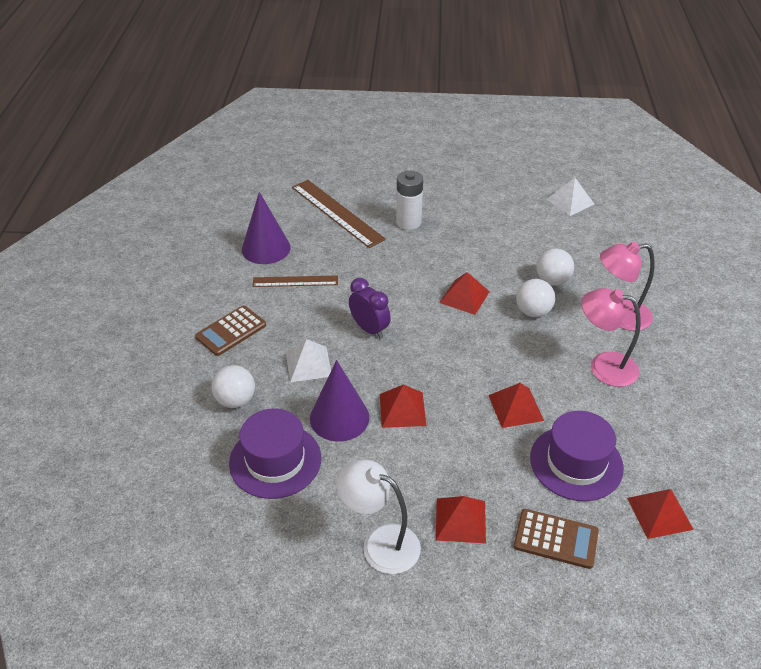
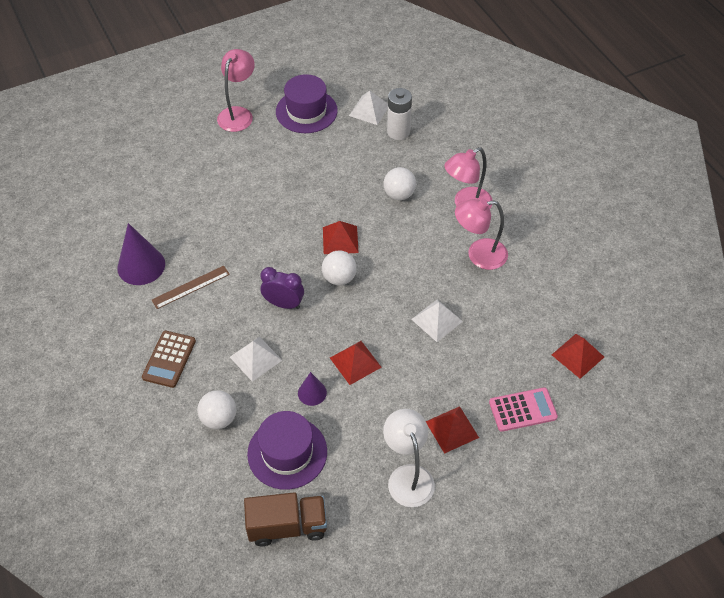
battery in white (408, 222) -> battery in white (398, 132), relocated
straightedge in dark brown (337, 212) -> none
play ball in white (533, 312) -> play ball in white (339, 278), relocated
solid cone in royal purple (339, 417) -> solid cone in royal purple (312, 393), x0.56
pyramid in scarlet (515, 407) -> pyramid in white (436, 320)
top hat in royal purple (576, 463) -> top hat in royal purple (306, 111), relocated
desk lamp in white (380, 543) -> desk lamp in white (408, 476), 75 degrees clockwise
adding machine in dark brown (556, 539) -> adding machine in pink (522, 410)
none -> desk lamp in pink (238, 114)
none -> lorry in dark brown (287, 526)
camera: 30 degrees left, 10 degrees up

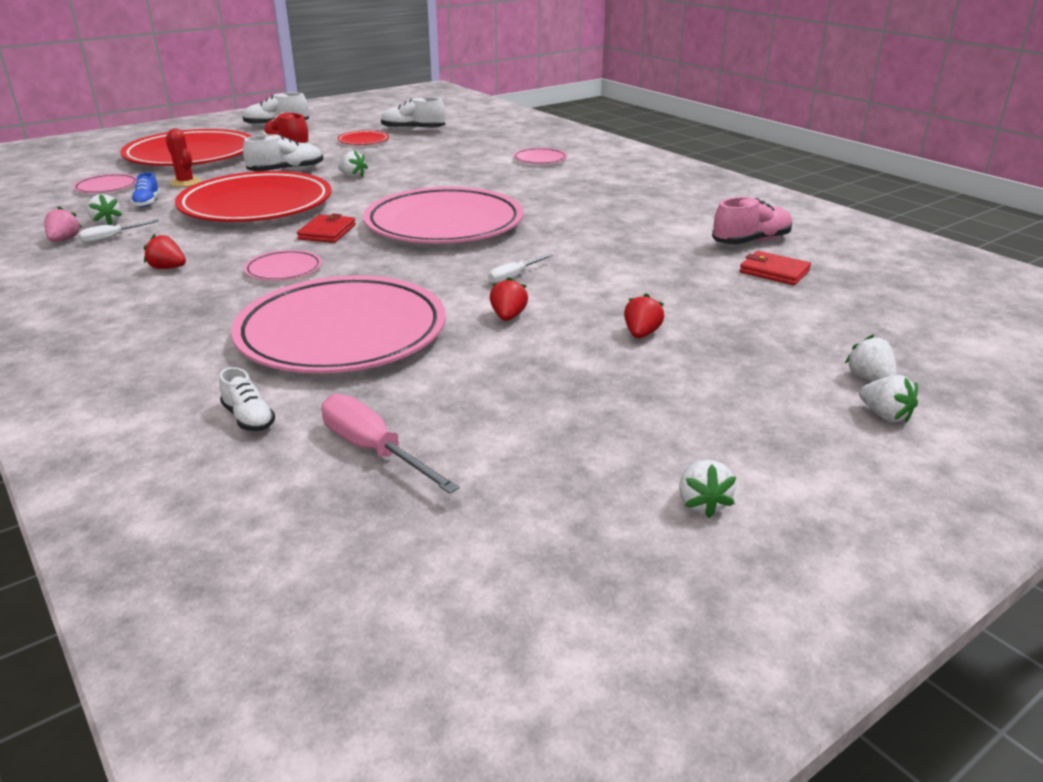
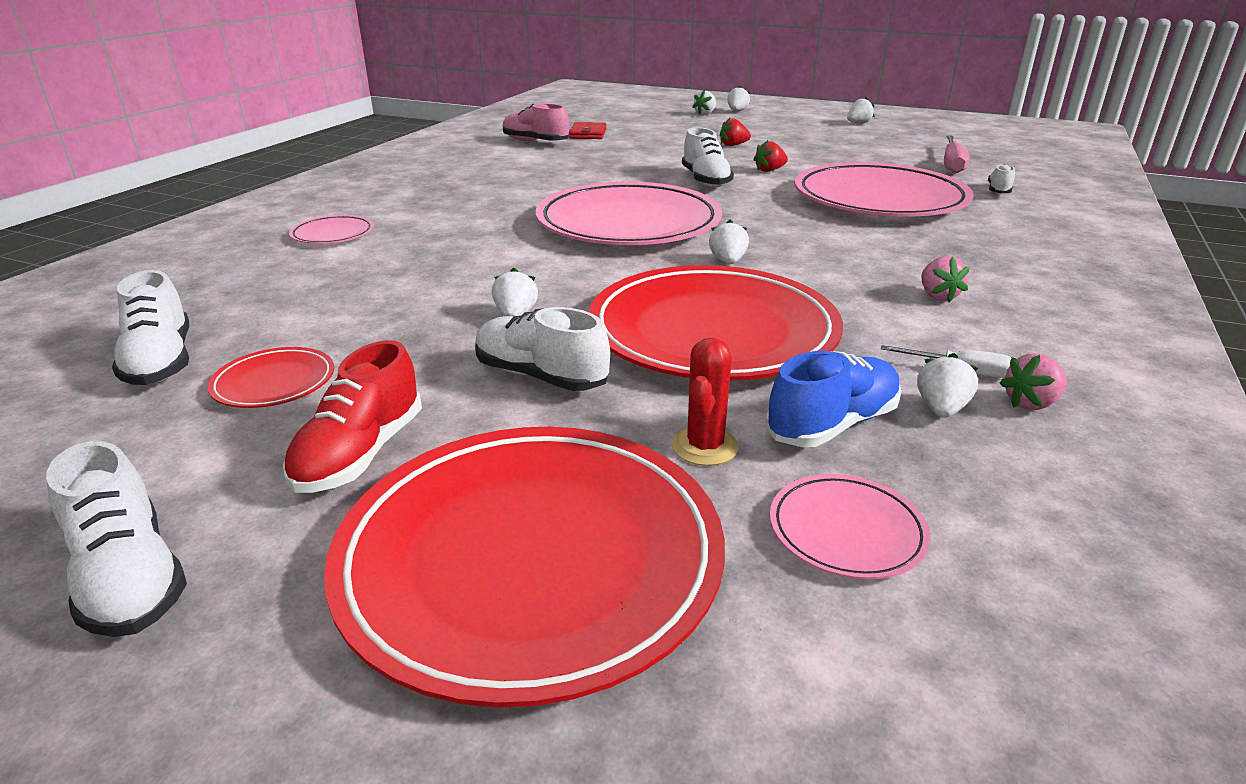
shoe in blue (147, 202) -> shoe in blue (832, 425), x1.65
wallet in scarlet (327, 232) -> strawberry in white (727, 261)
strawberry in scarlet (168, 268) -> strawberry in pink (937, 296)
flat dish in pink (284, 270) -> none
screwdriver in white (514, 277) -> shoe in white (705, 180)
camera: 120 degrees left, 0 degrees up

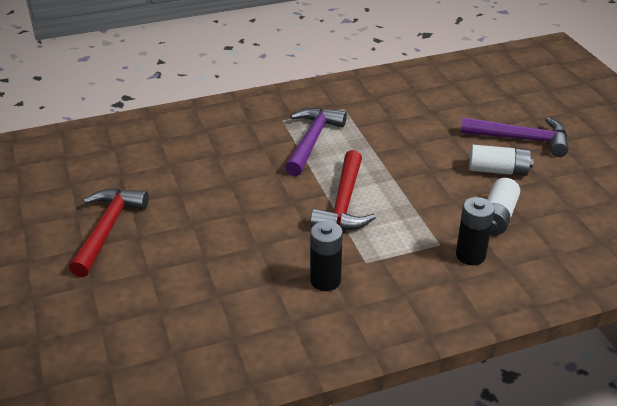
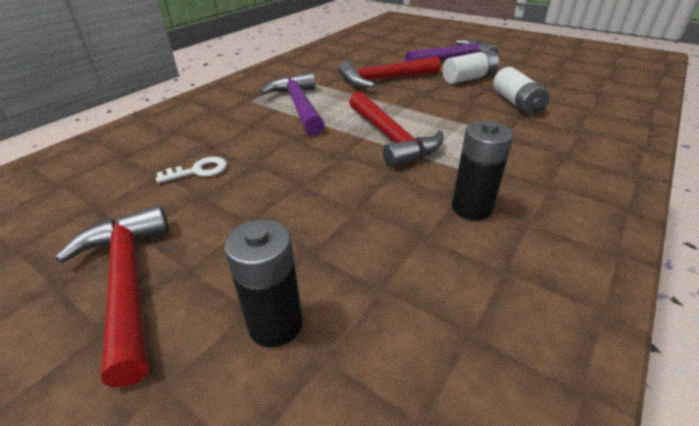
battery in black (470, 255) -> battery in black (275, 324), relocated
none -> carpenter's hammer in scarlet (384, 79)
none -> door key in white (199, 171)
camera: 35 degrees left, 0 degrees up

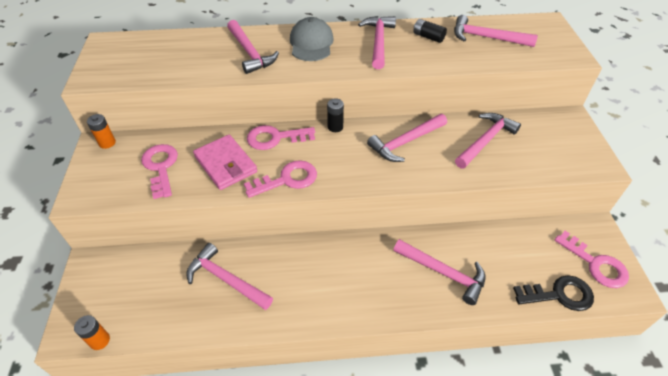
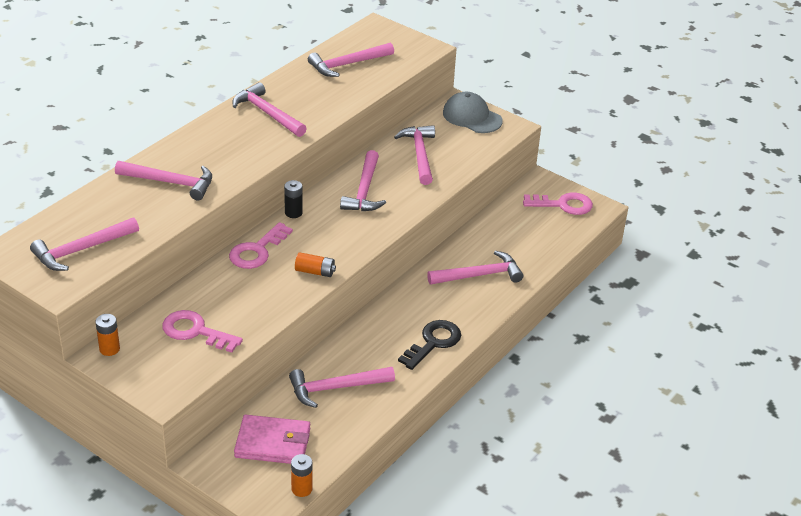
cap in ash-grey (311, 43) -> cap in ash-grey (472, 117), relocated
battery in black (428, 37) -> none
wallet in pink (225, 164) -> wallet in pink (272, 443), relocated
door key in pink (287, 179) -> battery in orange-coloured (315, 272)
door key in black (559, 294) -> door key in black (433, 342), relocated
none -> carpenter's hammer in pink (81, 250)
camera: 50 degrees left, 10 degrees down

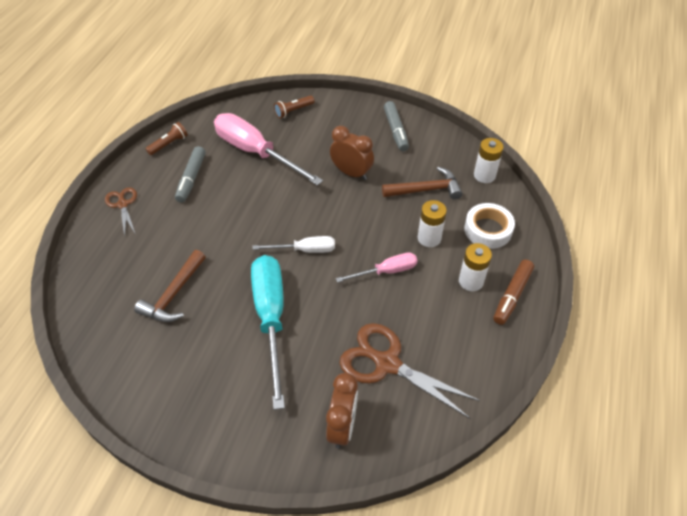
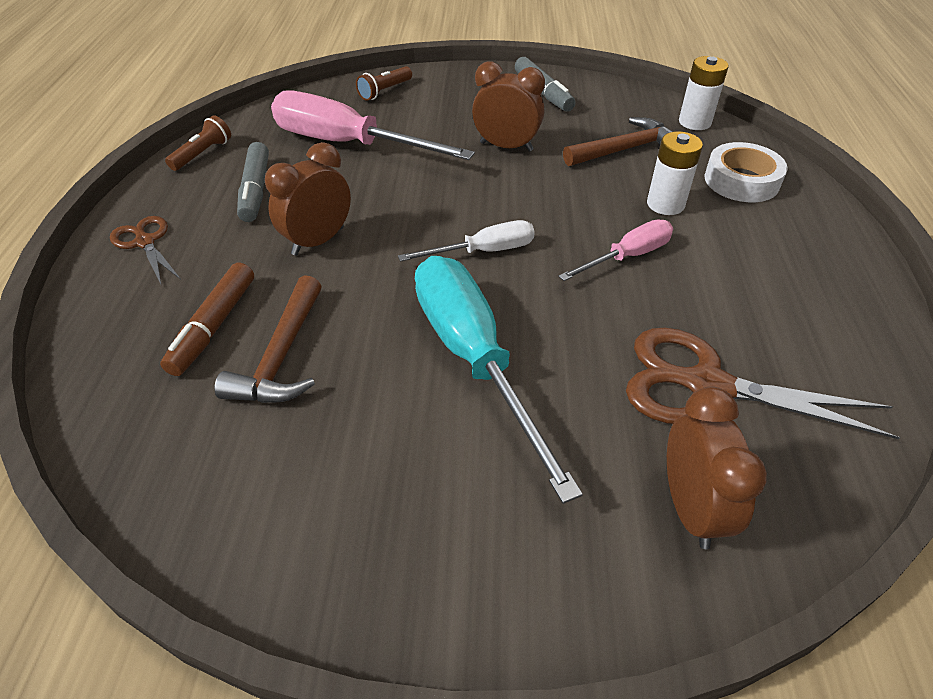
battery in white (471, 281) -> none
marker in dark brown (512, 295) -> marker in dark brown (214, 326), relocated
none -> alarm clock in dark brown (318, 241)
camera: 15 degrees left, 5 degrees down

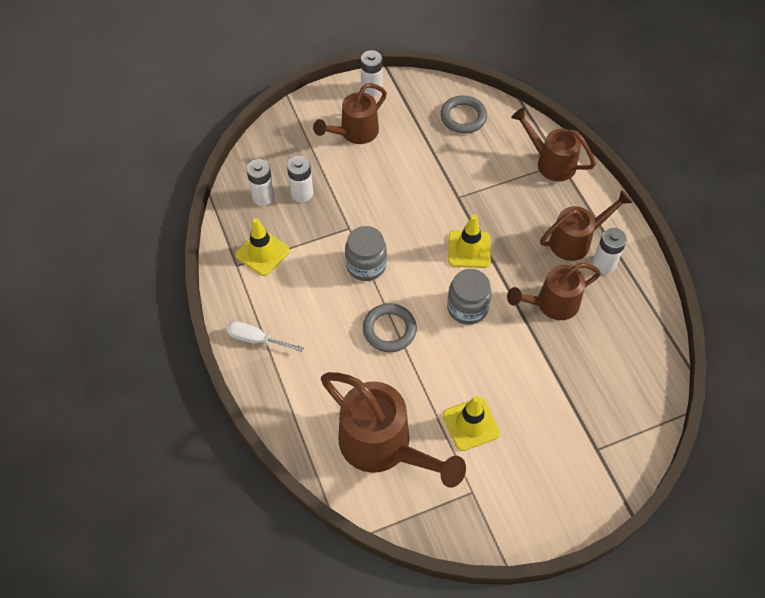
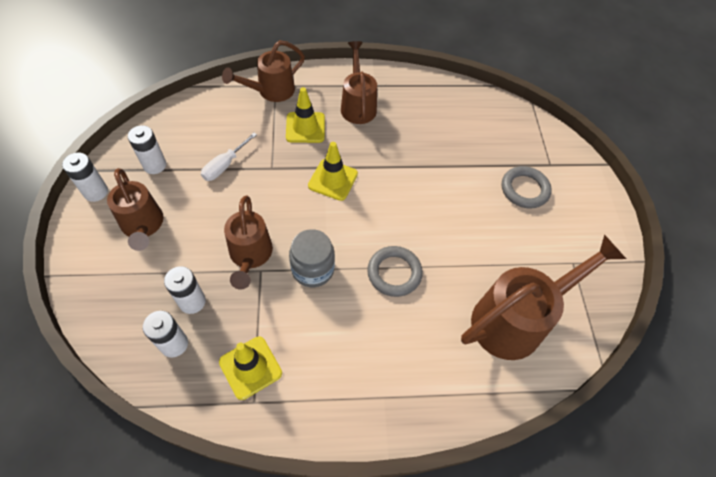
hoop in ash-grey (463, 117) -> hoop in ash-grey (524, 189), relocated
battery in white (604, 264) -> battery in white (155, 165), relocated
sprinkling can in dark brown (552, 304) -> sprinkling can in dark brown (250, 255), relocated
jar in ash-grey (467, 308) -> none
screwdriver in white (256, 339) -> screwdriver in white (225, 165), relocated
safety cone in bright yellow (470, 424) -> safety cone in bright yellow (305, 127), relocated
camera: 75 degrees left, 0 degrees up

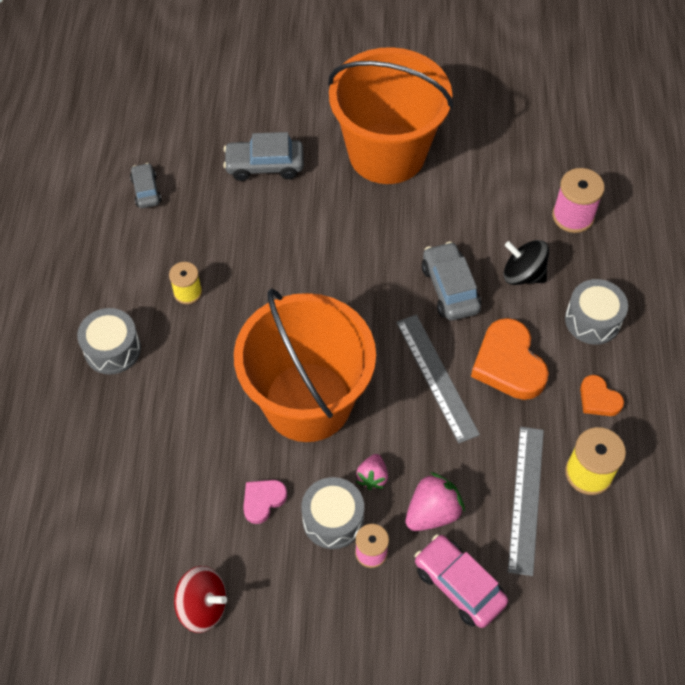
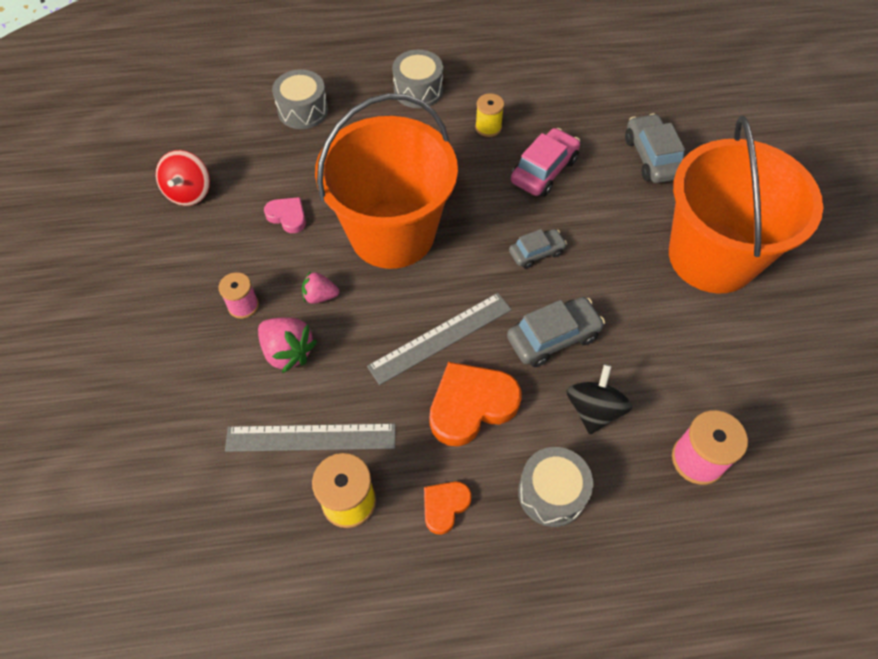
toy car in ash-grey (146, 190) -> toy car in ash-grey (536, 252), relocated
snare drum in ash-grey (333, 519) -> snare drum in ash-grey (303, 110), relocated
toy car in pink (459, 585) -> toy car in pink (544, 170), relocated
camera: 80 degrees right, 0 degrees up

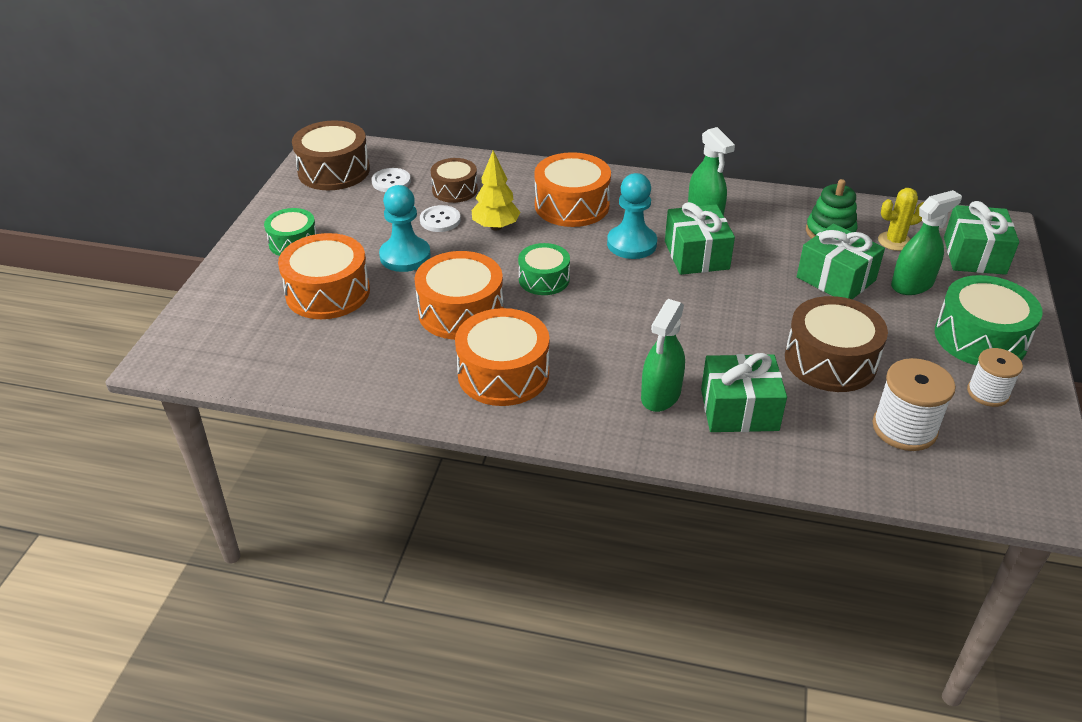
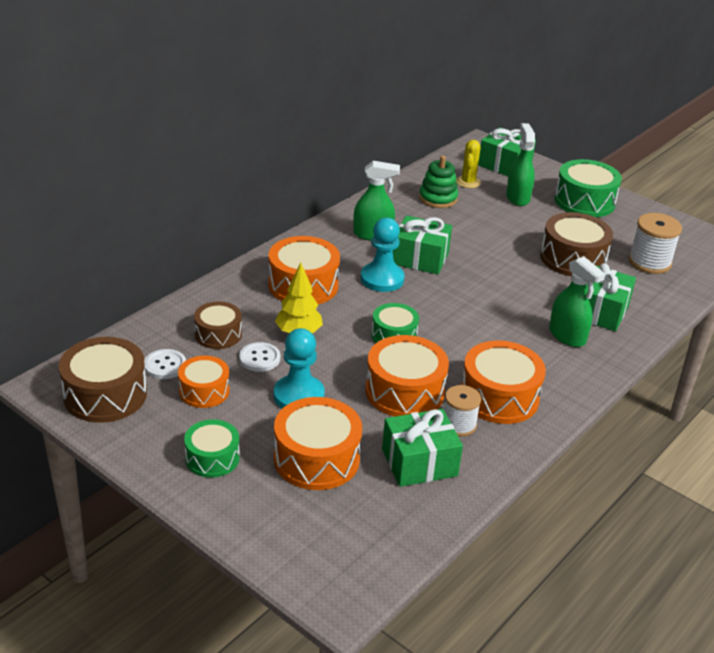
wrapped gift in leaf-green (836, 279) -> wrapped gift in leaf-green (419, 462), relocated
spool in white (988, 393) -> spool in white (458, 424), relocated
none -> snare drum in orange-coloured (204, 391)
camera: 65 degrees left, 5 degrees down

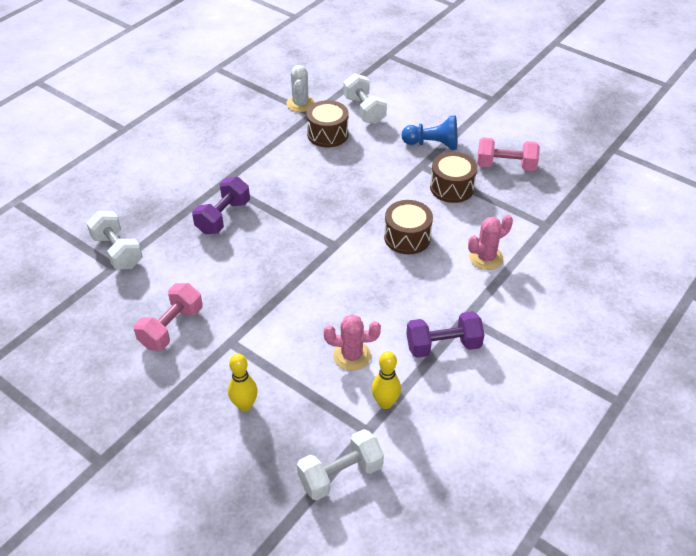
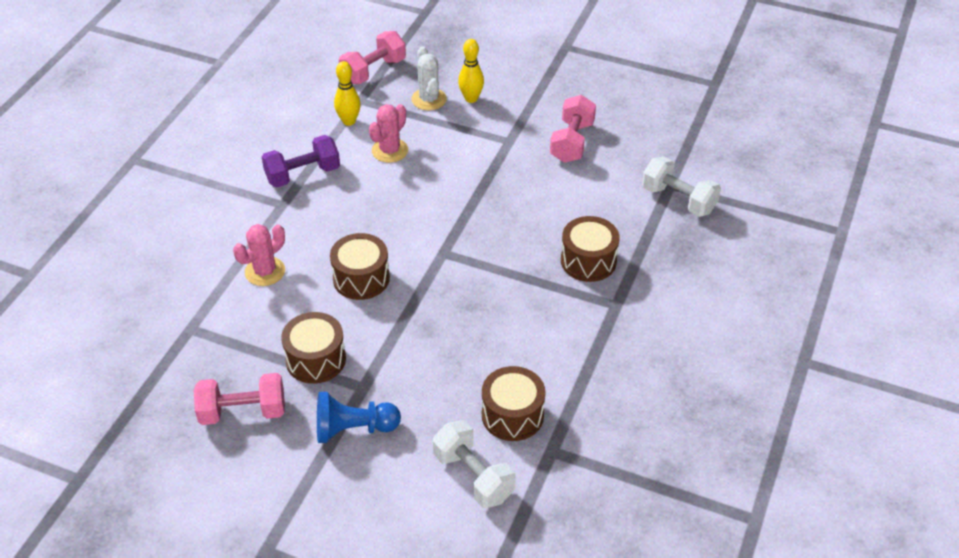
saguaro cactus in white (300, 104) -> saguaro cactus in white (429, 99), relocated
hand weight in royal purple (223, 217) -> snare drum in dark brown (588, 261)
saguaro cactus in pink (351, 355) -> saguaro cactus in pink (390, 150), 45 degrees counterclockwise
hand weight in white (340, 475) -> hand weight in pink (373, 71)
camera: 165 degrees right, 0 degrees up

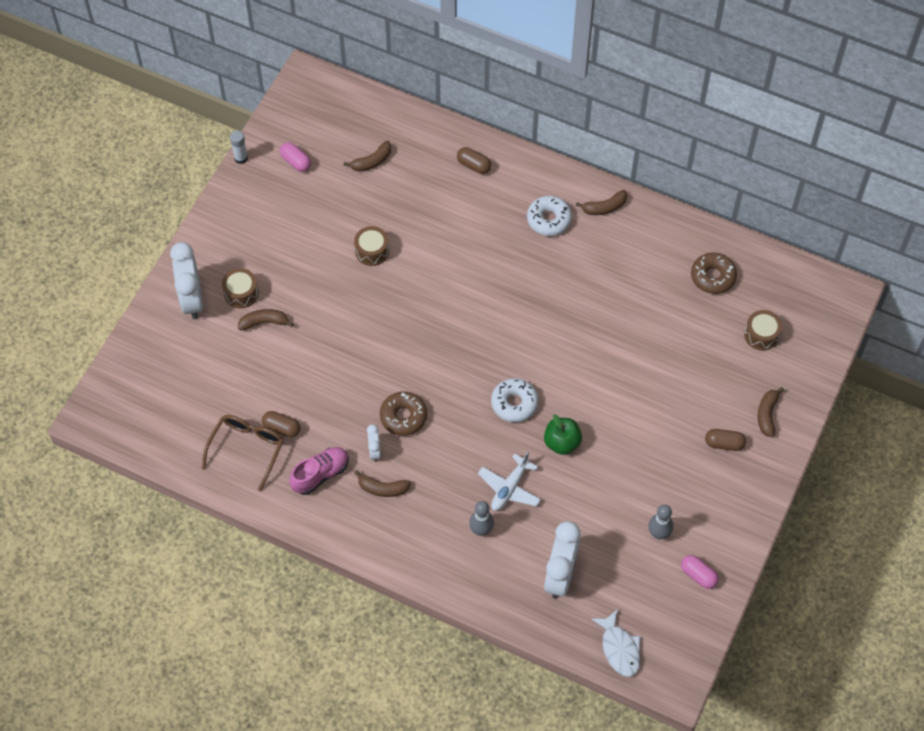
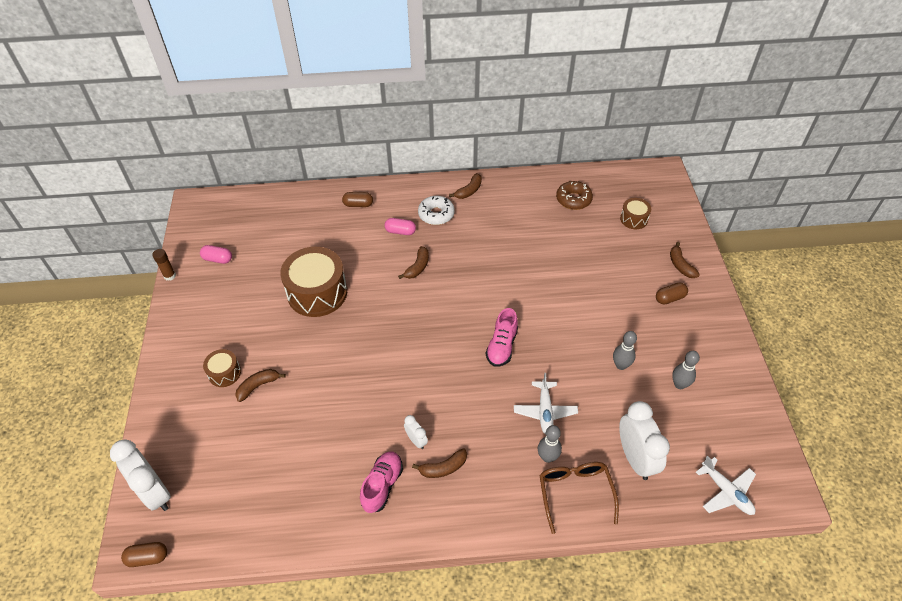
glue stick in white (241, 158) -> glue stick in dark brown (170, 276)
banana fruit in dark brown (372, 161) -> banana fruit in dark brown (418, 267), relocated
snare drum in dark brown (372, 251) -> snare drum in dark brown (317, 292), x2.02
alarm clock in white (192, 299) -> alarm clock in white (155, 493), relocated
donut in white (514, 403) -> shoe in pink (502, 346)
donut in dark brown (403, 417) -> none
pill shape in dark brown (281, 428) -> pill shape in dark brown (148, 557), relocated
eyeglasses in dark brown (247, 449) -> eyeglasses in dark brown (575, 492), relocated
apple in leaf-green (562, 442) -> none
pill shape in pink (698, 575) -> pill shape in pink (400, 231), relocated
toy fish in white (619, 648) -> toy plane in white (726, 491)
none -> tenpin in ash-grey (621, 365)
camera: 30 degrees left, 10 degrees down

